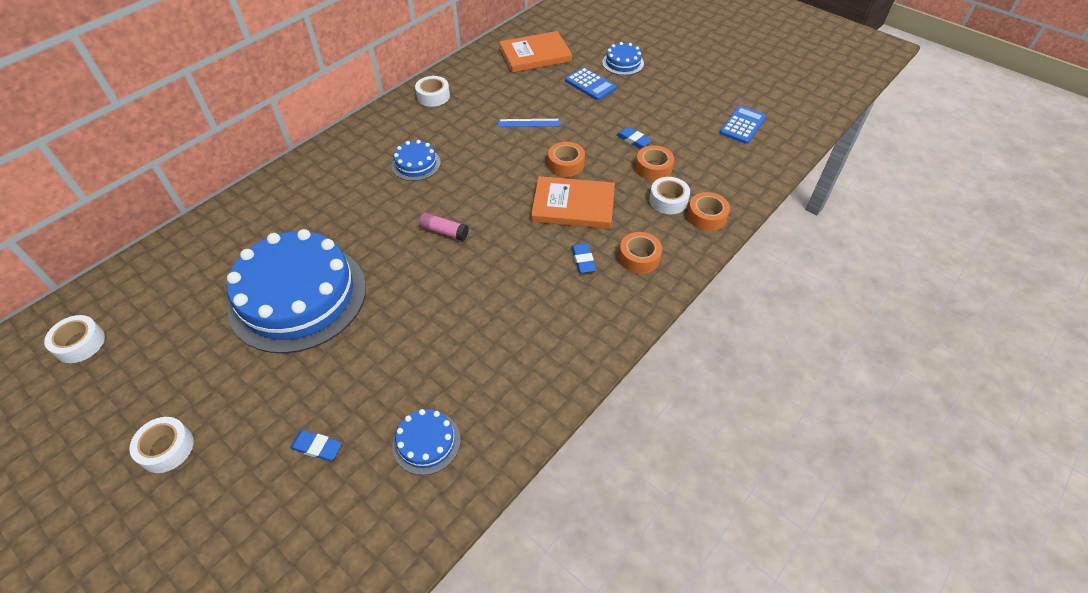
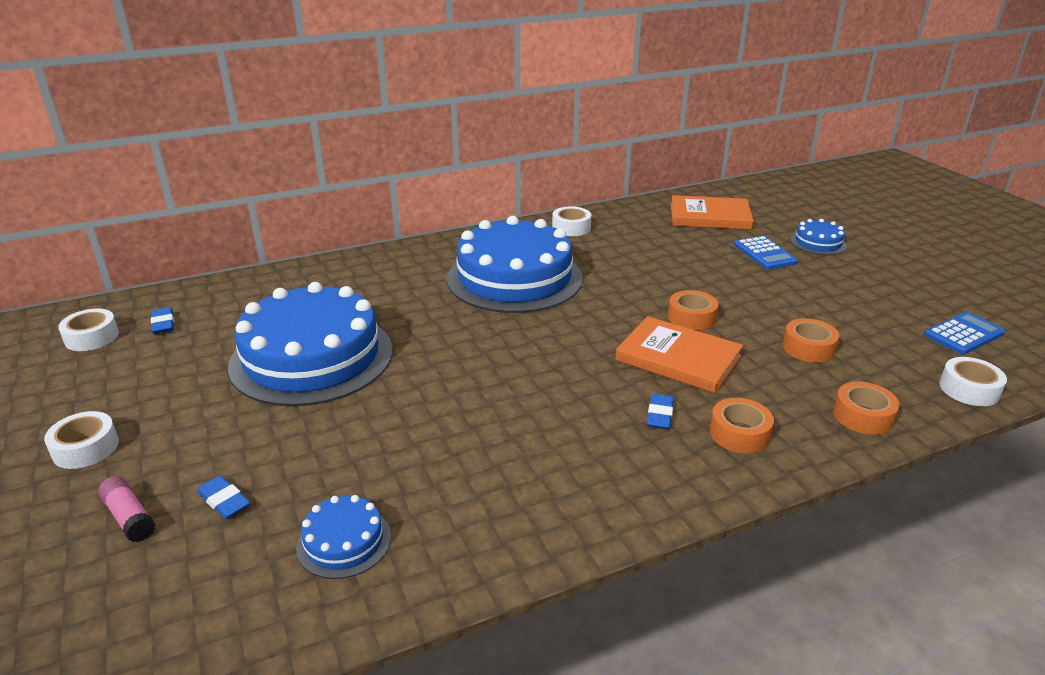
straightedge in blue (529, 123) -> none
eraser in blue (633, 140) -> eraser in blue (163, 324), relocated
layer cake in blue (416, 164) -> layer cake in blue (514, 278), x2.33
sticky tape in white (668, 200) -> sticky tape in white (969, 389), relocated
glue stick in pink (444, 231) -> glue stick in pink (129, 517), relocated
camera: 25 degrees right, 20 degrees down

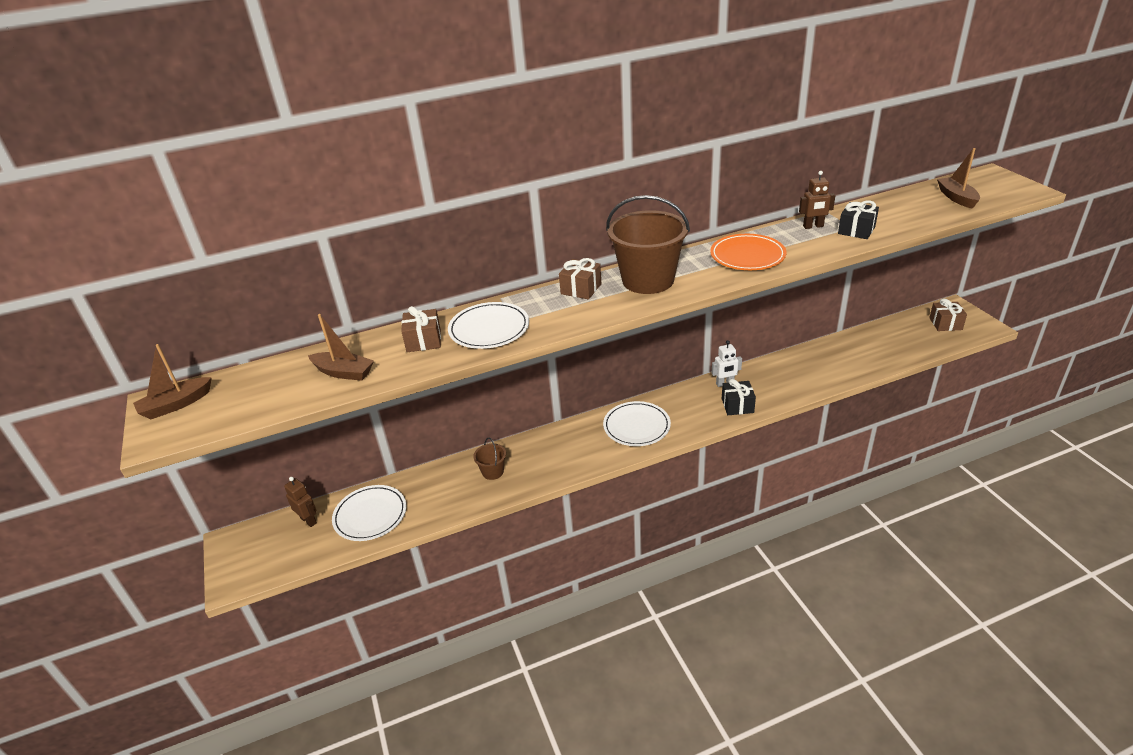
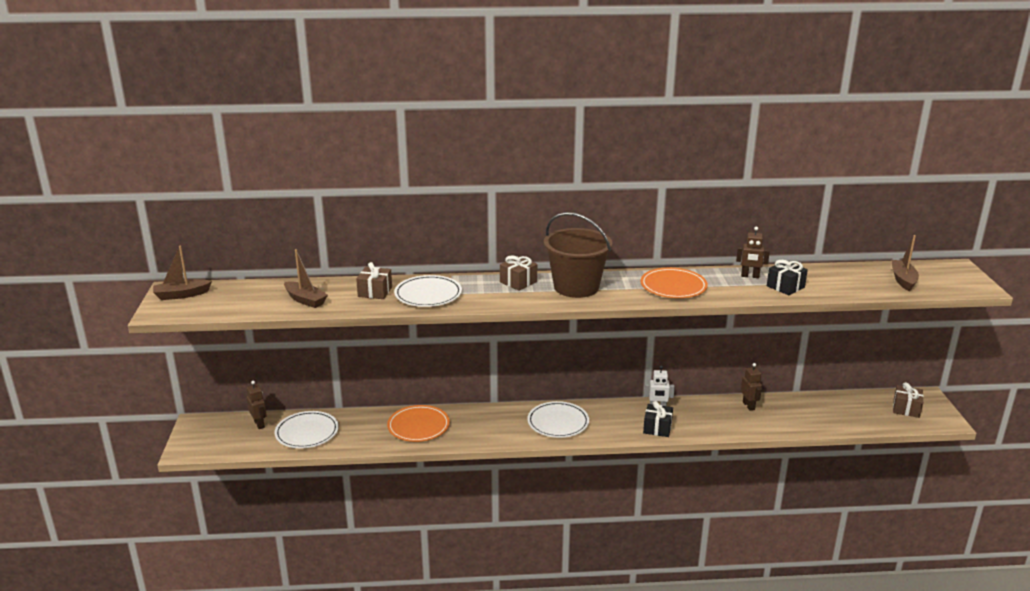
sand bucket in dark brown (493, 472) -> flat dish in orange-coloured (418, 426)
none -> robot figure in dark brown (748, 405)
camera: 15 degrees right, 10 degrees down

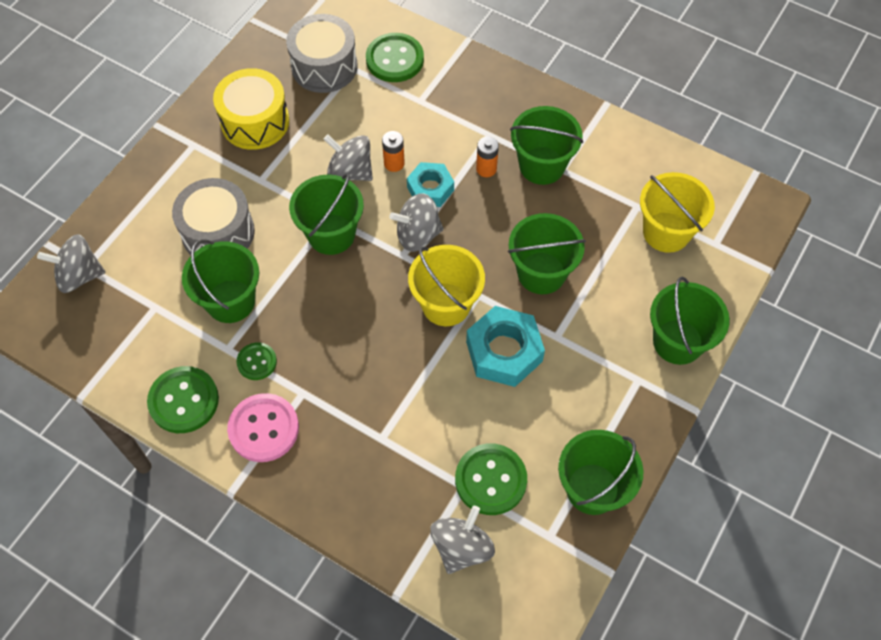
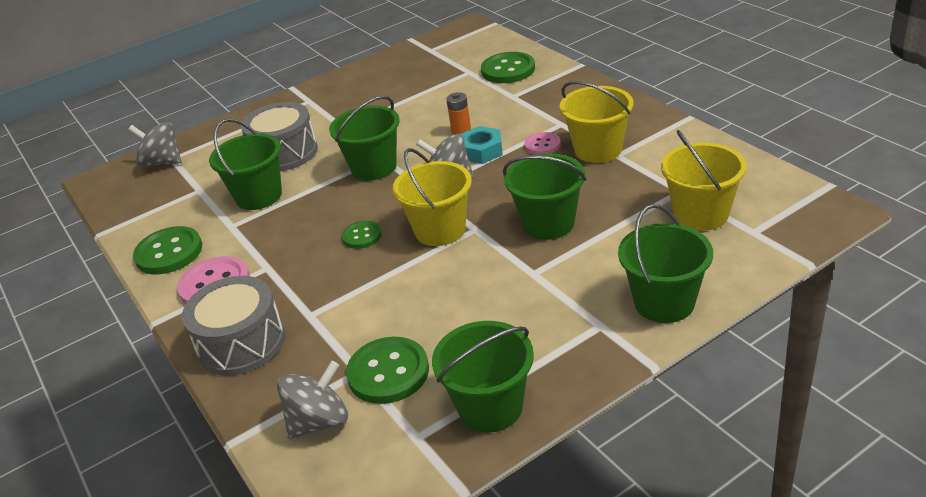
snare drum in ash-grey (324, 66) -> snare drum in ash-grey (241, 343), relocated
snare drum in bright yellow (255, 121) -> none
sand bucket in leaf-green (542, 165) -> sand bucket in bright yellow (598, 149)
whirligig in ash-grey (350, 171) -> none
battery in orange-coloured (486, 169) -> shirt button in pink (542, 145)
hex nut in turquoise (504, 351) -> none
shirt button in leaf-green (257, 362) -> shirt button in leaf-green (362, 236), relocated
camera: 30 degrees right, 25 degrees down

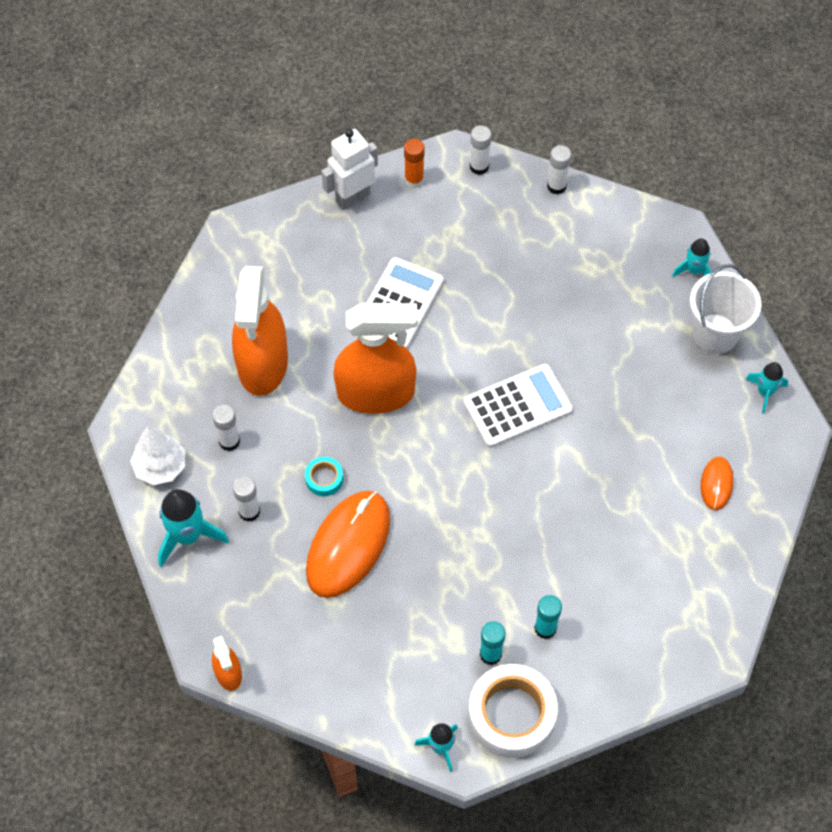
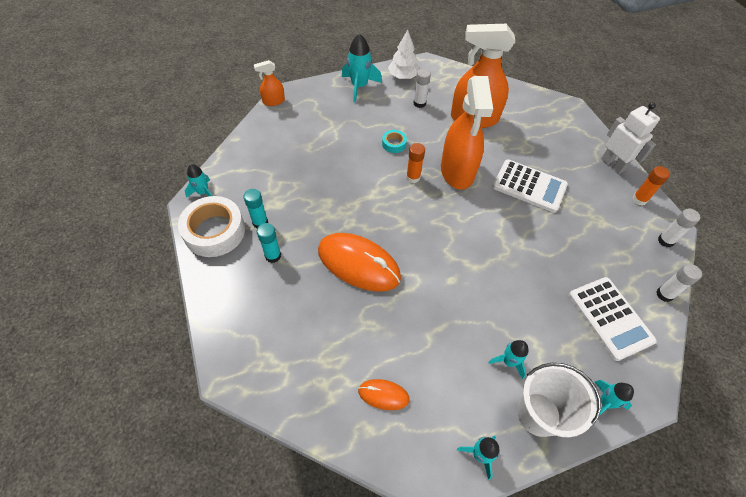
adding machine in white (517, 406) -> adding machine in white (610, 318), relocated
glue stick in white (249, 511) -> none
PC mouse in orange-coloured (348, 545) -> PC mouse in orange-coloured (358, 264), relocated
none -> glue stick in orange-coloured (413, 177)
none -> toy rocket in turquoise (508, 361)
camera: 90 degrees right, 5 degrees down

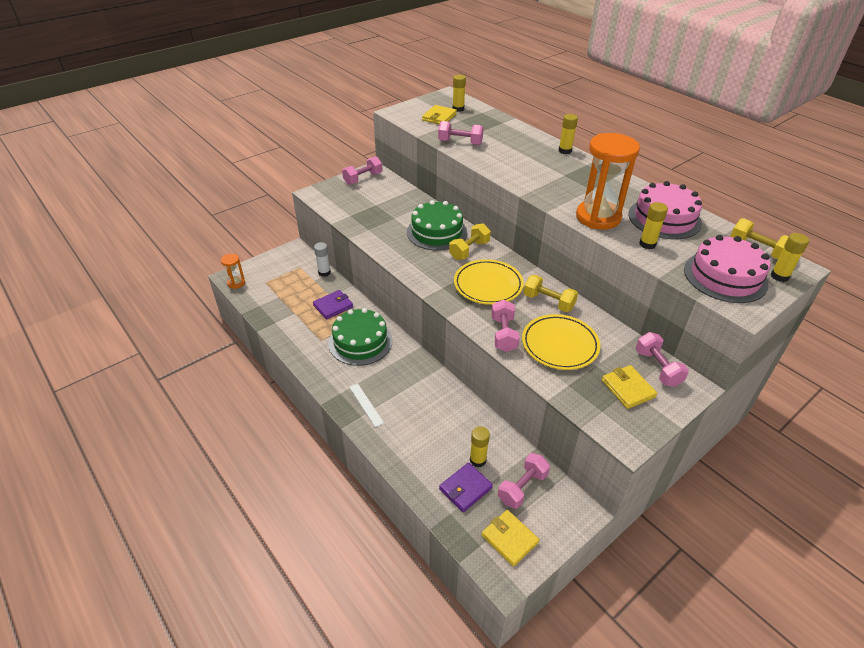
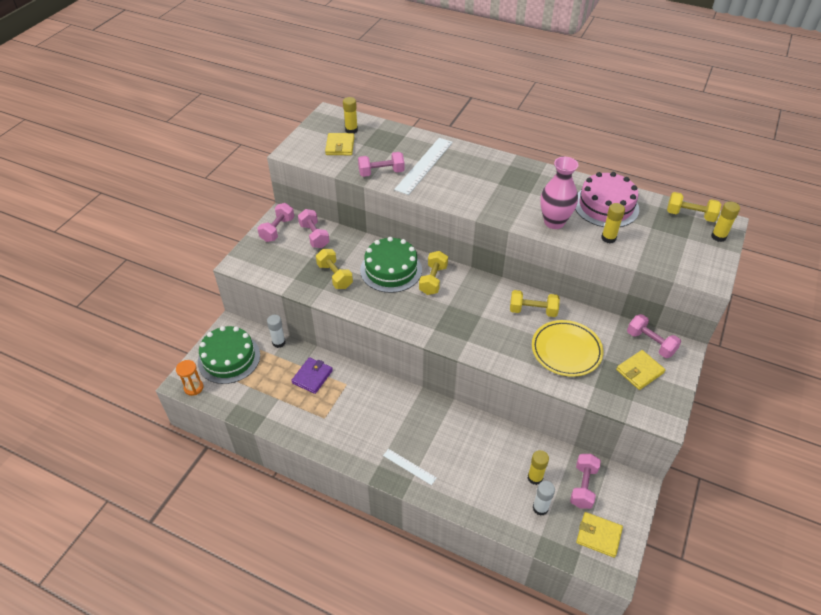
glue stick in bright yellow (565, 151) -> none
sand timer in orange-coloured (598, 217) -> tall vase in pink (554, 222)
layer cake in pink (725, 276) -> none
flat dish in bright yellow (488, 285) -> none
hand weight in pink (503, 334) -> hand weight in pink (314, 236), relocated
layer cake in leaf-green (360, 342) -> layer cake in leaf-green (229, 358), relocated
wallet in bright yellow (628, 388) -> wallet in bright yellow (639, 371), 75 degrees counterclockwise
wallet in royal purple (465, 488) -> glue stick in white (540, 508)
none -> straightedge in white (424, 165)
none -> hand weight in bright yellow (334, 276)
camera: 25 degrees left, 5 degrees up

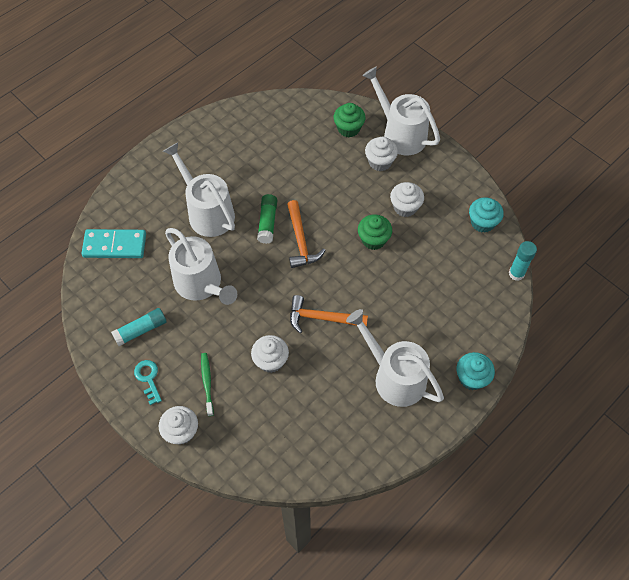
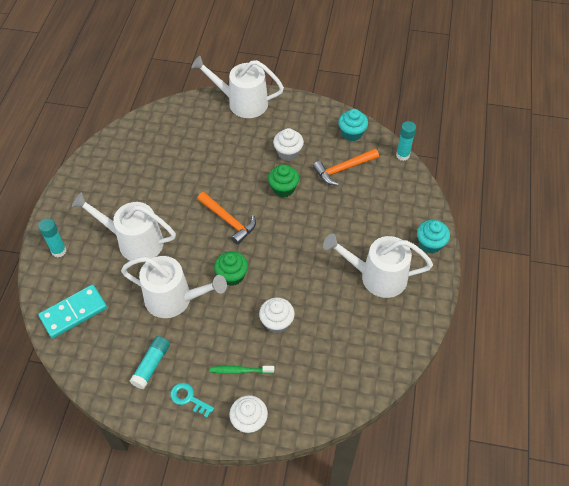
muffin in leaf-green (348, 128) -> muffin in leaf-green (232, 275), relocated
muffin in white (380, 162) -> none
glue stick in leaf-green (267, 222) -> none
carpenter's hammer in orange-coloured (322, 318) -> carpenter's hammer in orange-coloured (343, 169), relocated
toothbrush in leaf-green (207, 383) -> toothbrush in leaf-green (240, 370), 45 degrees counterclockwise
none -> glue stick in turquoise (59, 251)
camera: 35 degrees left, 5 degrees down

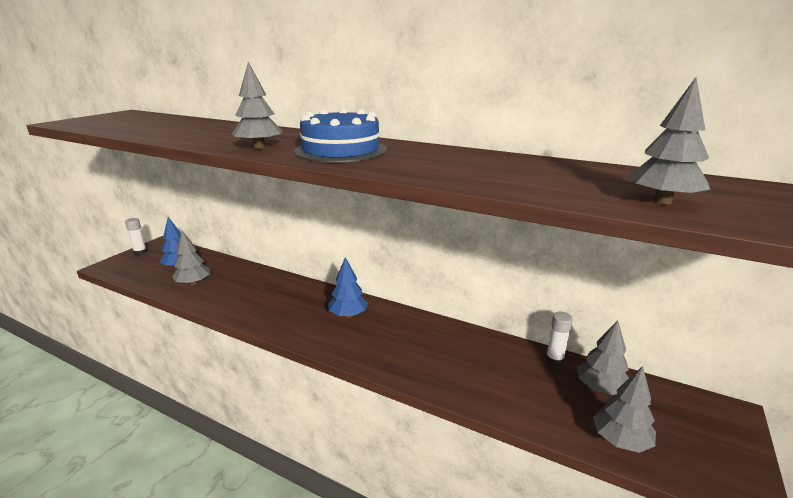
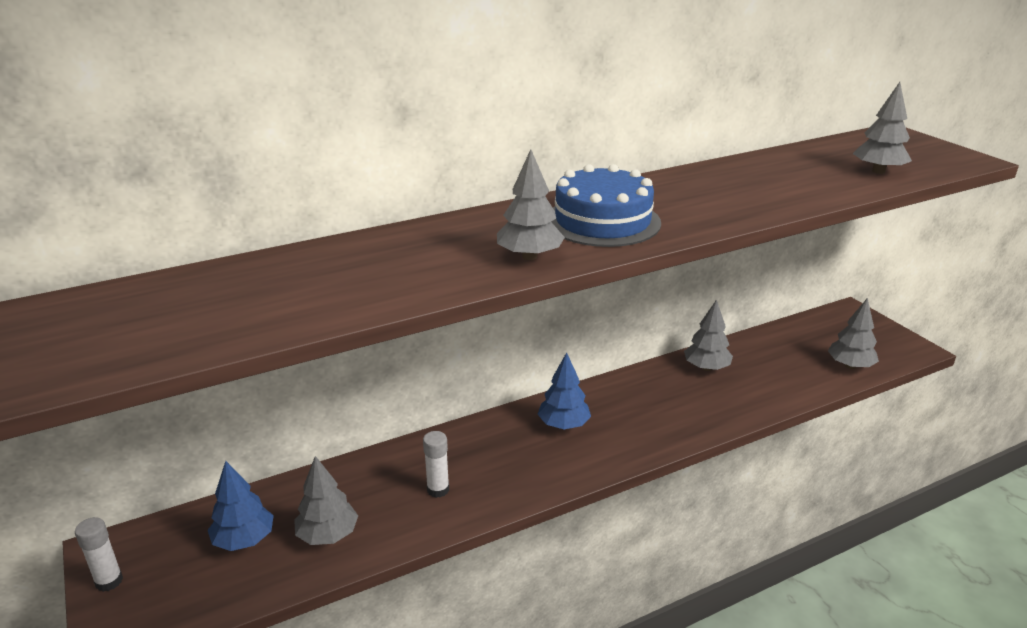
glue stick in white (554, 360) -> glue stick in white (438, 489), relocated
toy tree in ash-grey (600, 388) -> toy tree in ash-grey (706, 368), relocated
camera: 55 degrees left, 5 degrees up

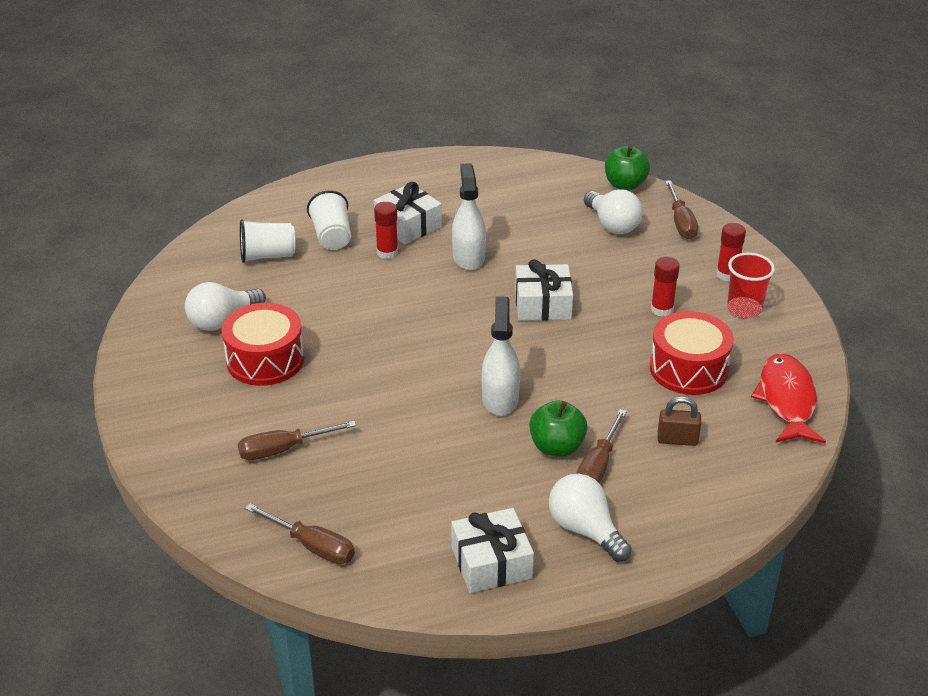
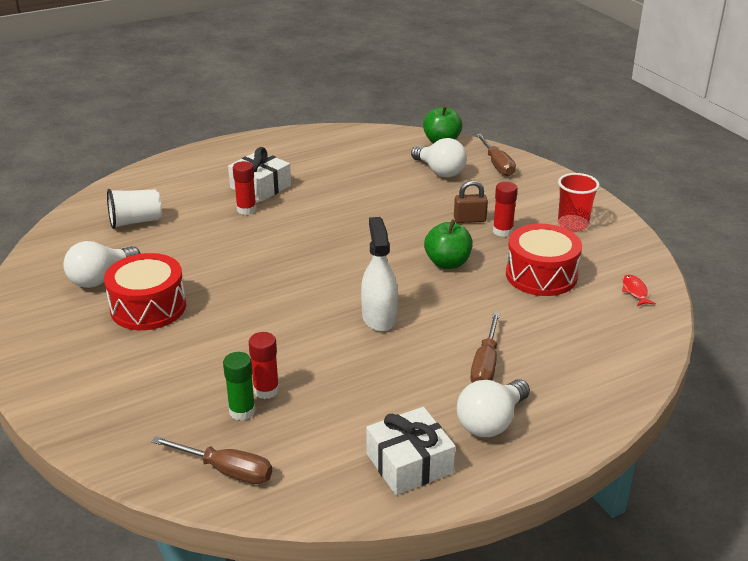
sprayer in white (468, 257) -> none
beaker in white (332, 236) -> none
glue stick in scarlet (727, 274) -> glue stick in scarlet (266, 390), relocated
wrapped gift in white (542, 304) -> none
toy fish in scarlet (787, 400) -> toy fish in scarlet (635, 291), x0.44
lock in dark brown (677, 440) -> lock in dark brown (469, 220), relocated
apple in leaf-green (556, 447) -> apple in leaf-green (447, 263), relocated
screwdriver in dark brown (283, 449) -> none
bulb in white (585, 530) -> bulb in white (491, 422), 90 degrees counterclockwise
none -> glue stick in leaf-green (242, 411)
camera: 10 degrees left, 5 degrees down

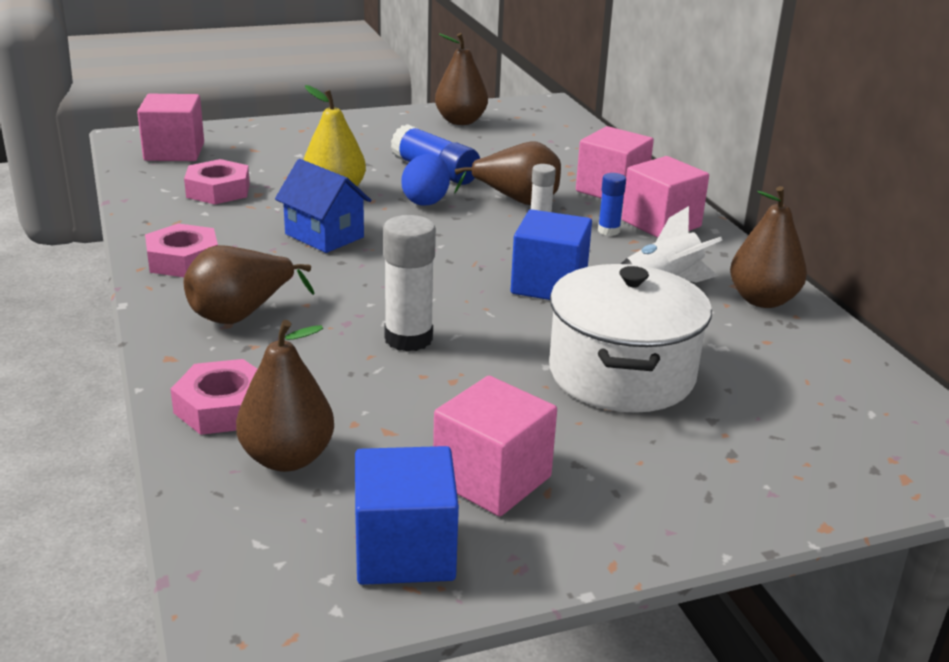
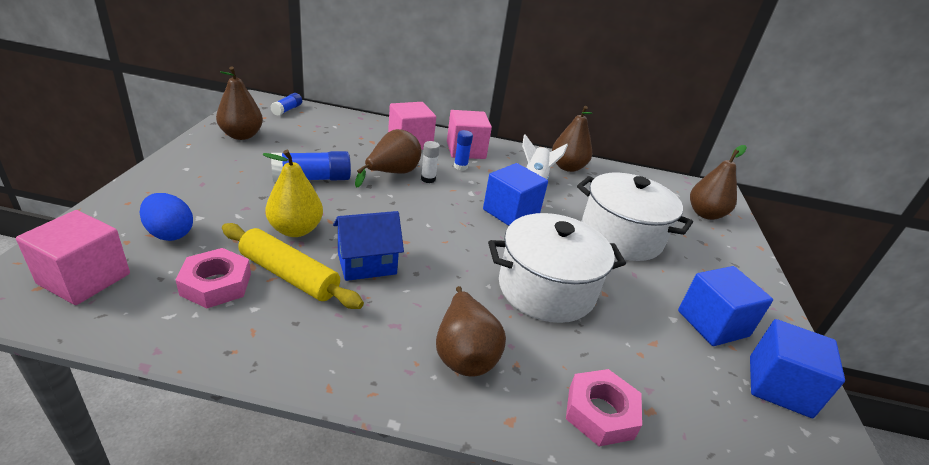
egg shape in blue (426, 201) -> egg shape in blue (170, 233), relocated
glue stick in white (408, 339) -> cooking pot in white (546, 289)
hex nut in pink (183, 260) -> none
pear fruit in dark brown (287, 458) -> pear fruit in dark brown (705, 214), relocated
solid cube in pink (492, 479) -> solid cube in blue (713, 323)
none -> glue stick in blue (287, 110)
none -> pastry roller in bright yellow (289, 275)
camera: 65 degrees left, 5 degrees up

